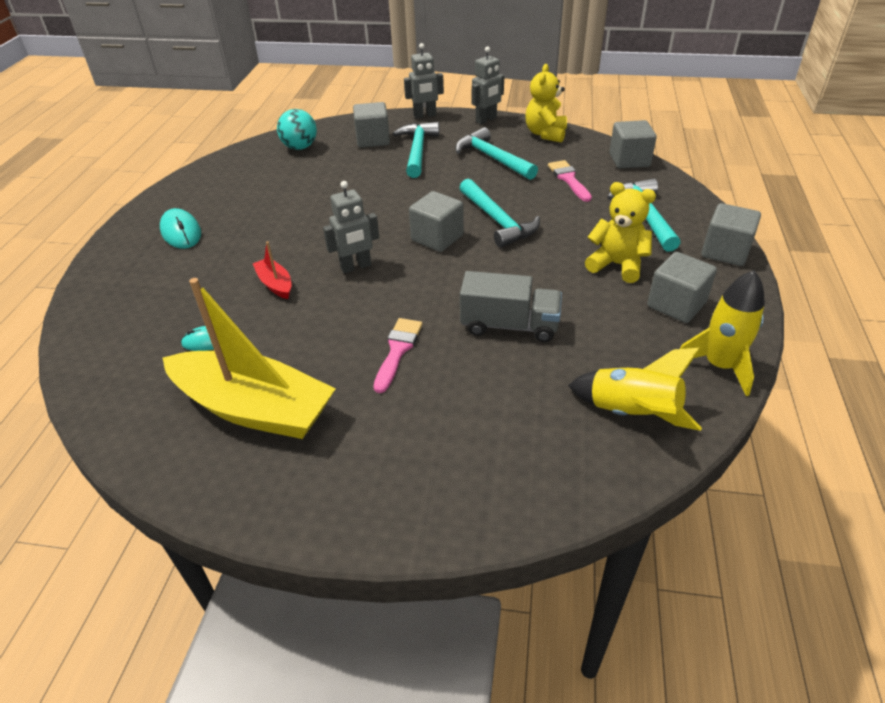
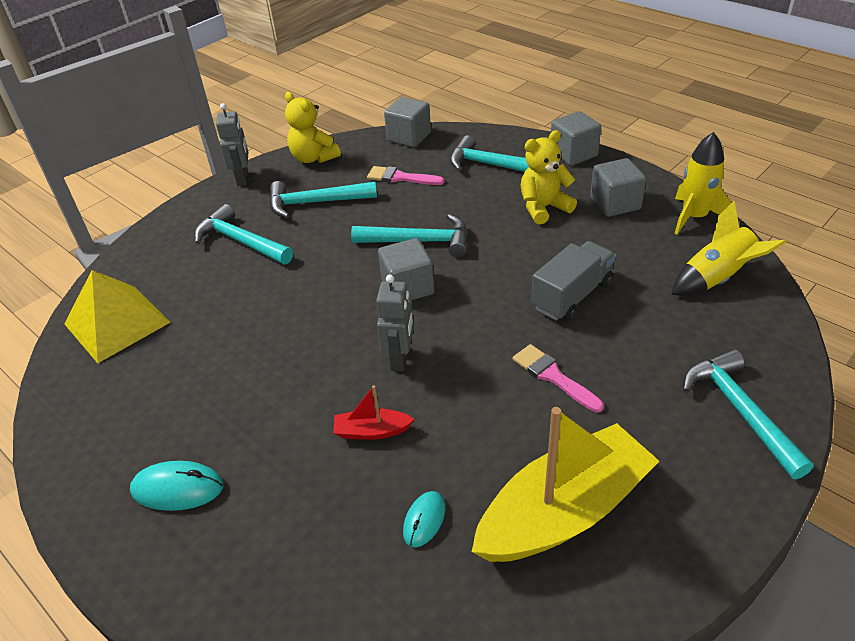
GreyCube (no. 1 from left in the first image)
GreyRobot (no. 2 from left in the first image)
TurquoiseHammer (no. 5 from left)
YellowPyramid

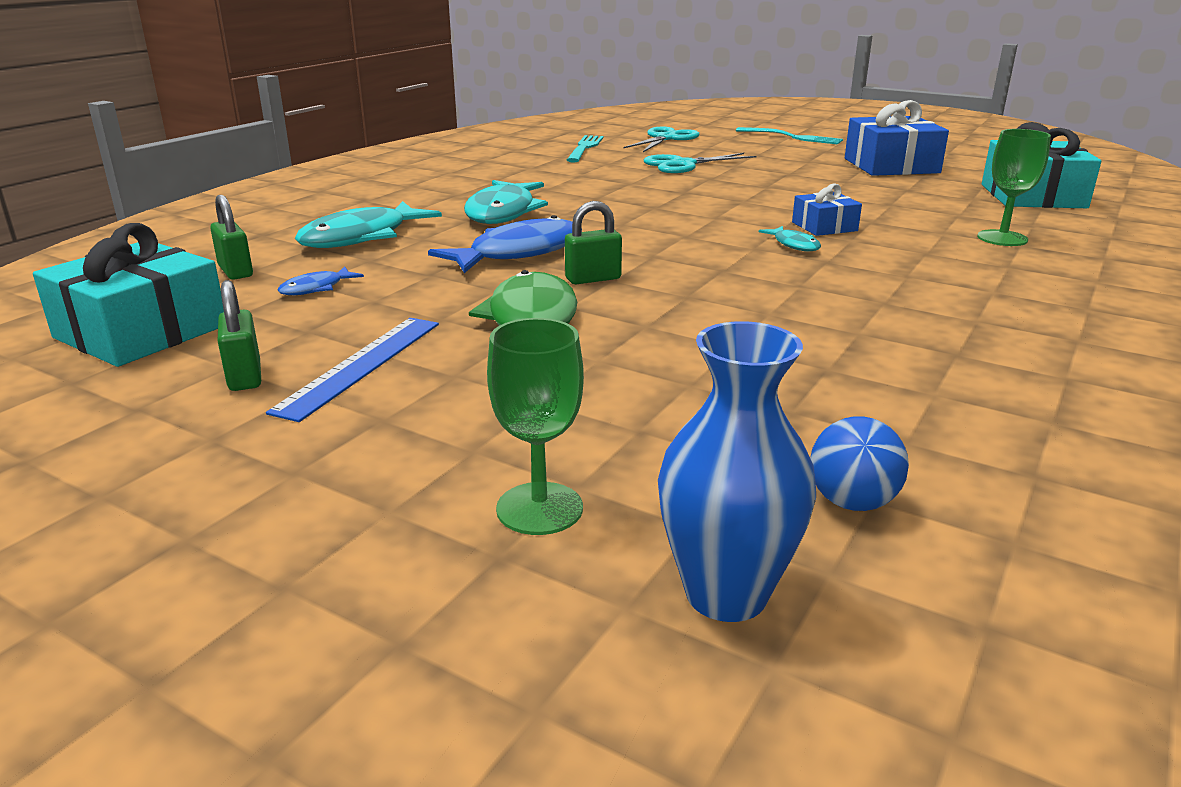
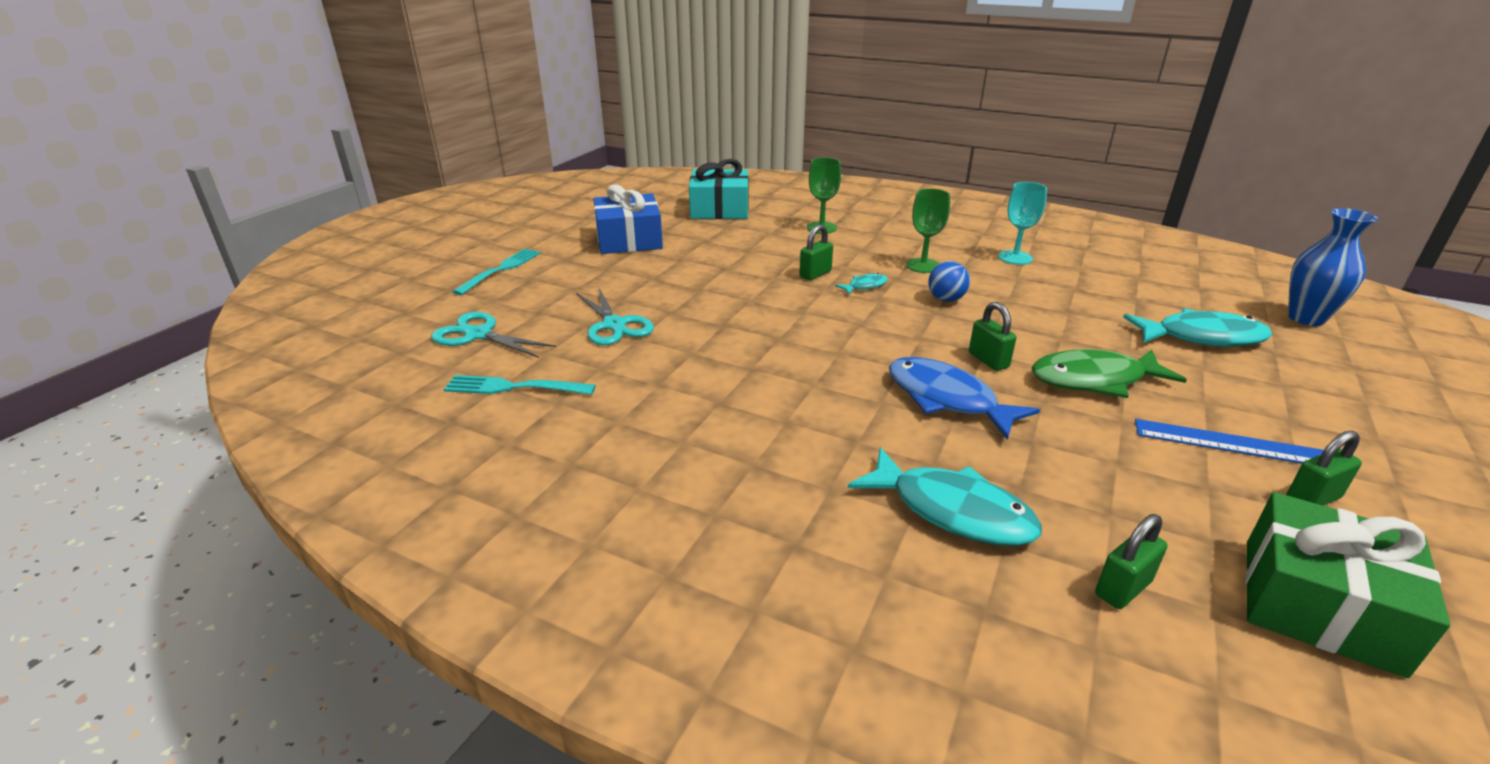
BlueFish (no. 1 from left in the first image)
TurquoiseGoblet
TurquoiseFish (no. 3 from left)
GreenGoblet (no. 2 from left)
BlueBall
GreenPadlock (no. 1 from left)
GreenGift

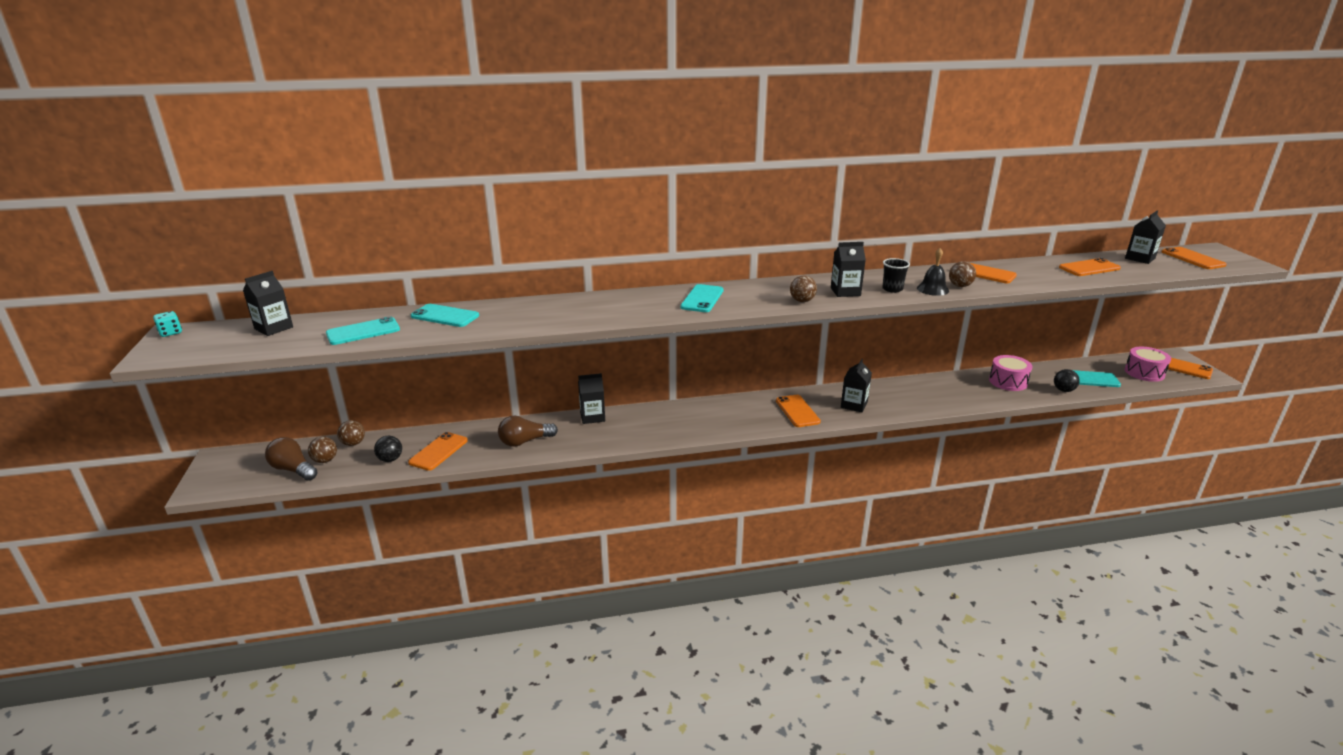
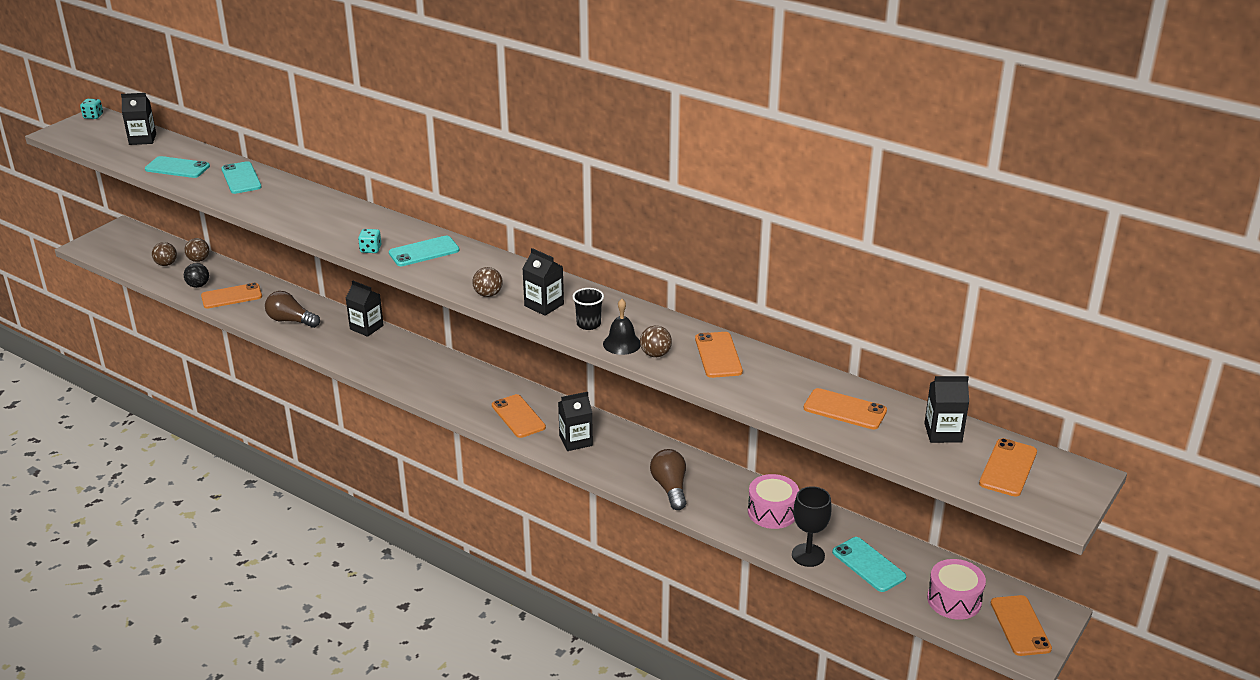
TurquoiseDice (no. 2 from left)
BrownLightBulb (no. 2 from left)
BlackGoblet
OrangePhone (no. 2 from left)

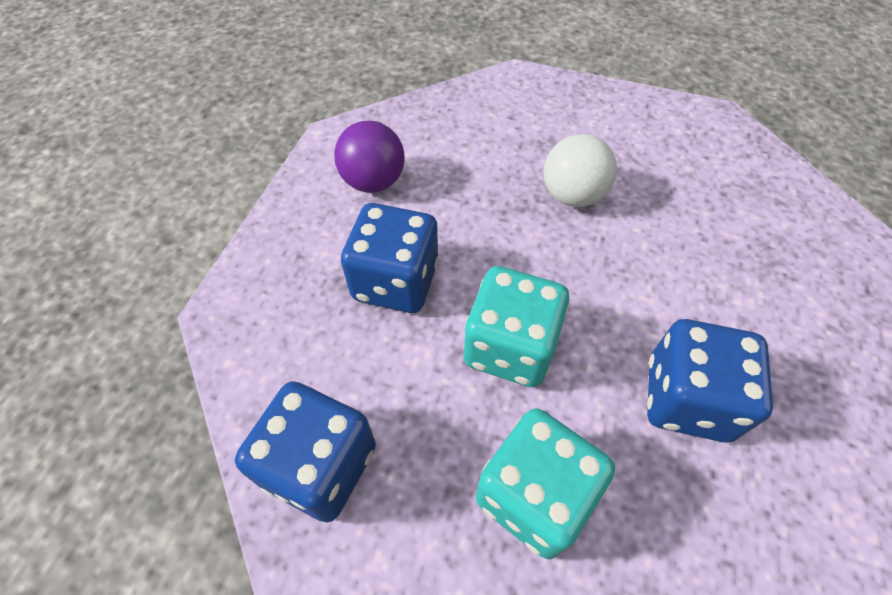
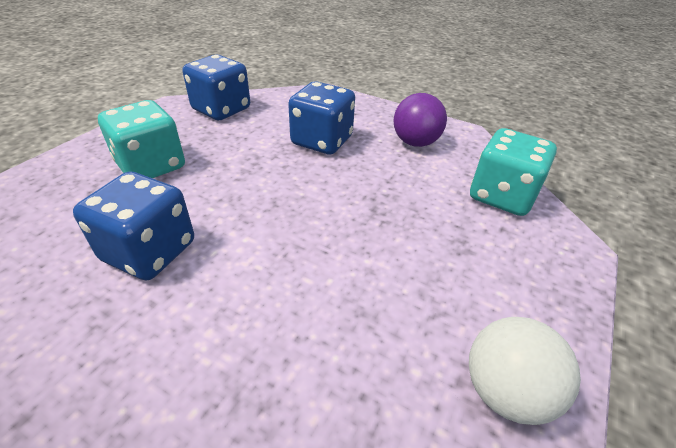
TurquoiseDice (no. 2 from left)
WhiteBall

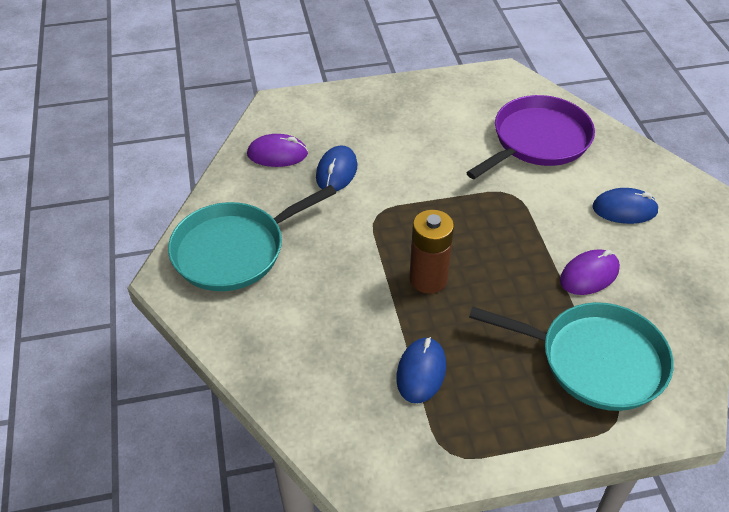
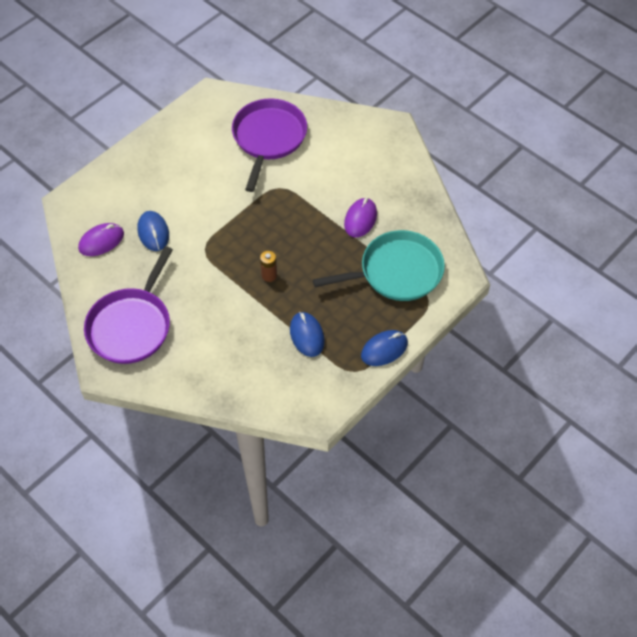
BlueMouse (no. 3 from left)
PurplePan (no. 1 from left)
BrownBattery

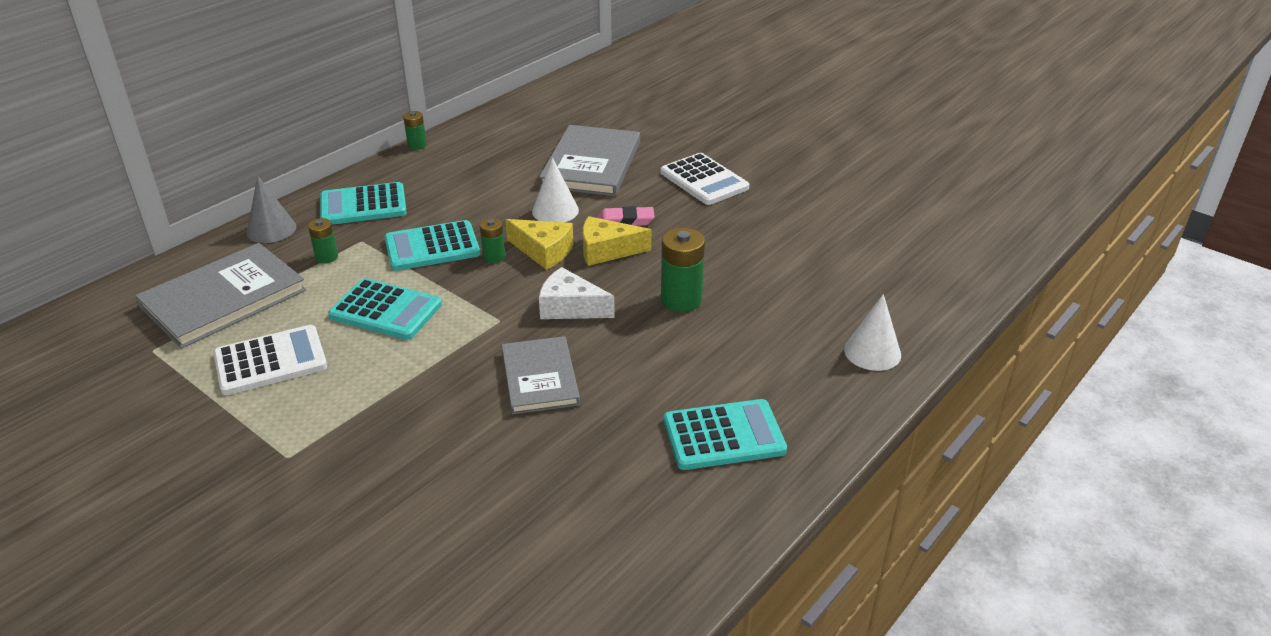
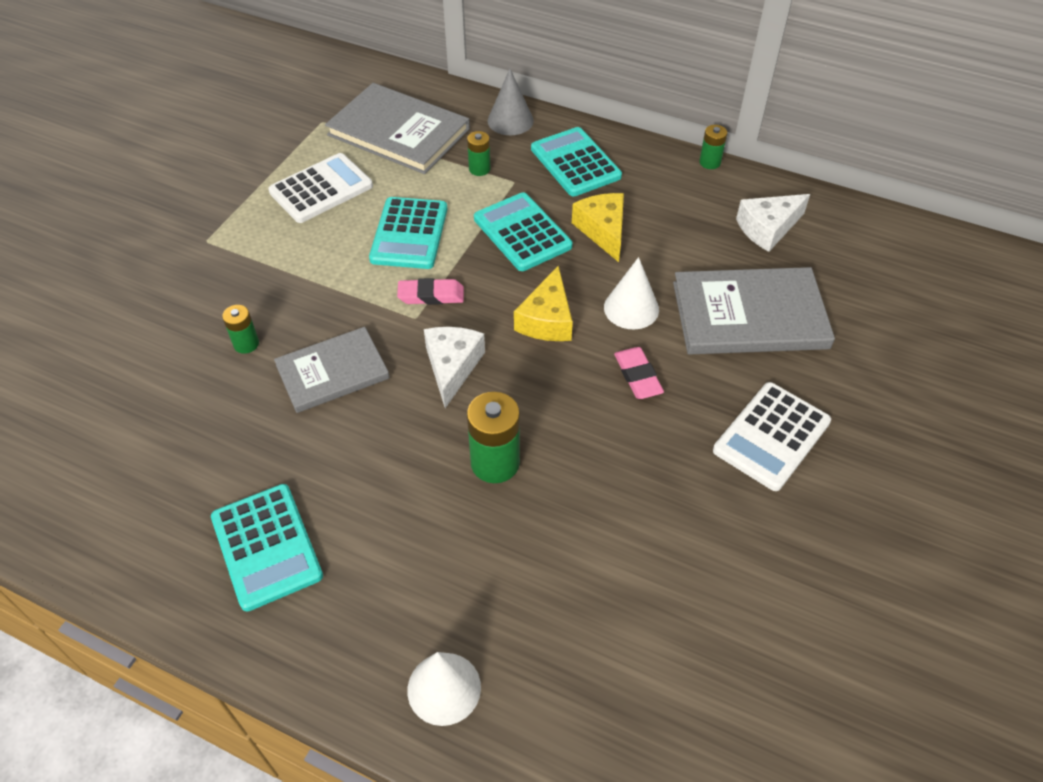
PinkEraser (no. 1 from left)
WhiteCheese (no. 2 from left)
GreenBattery (no. 1 from left)
YellowCheese (no. 2 from left)
WhiteCalculator (no. 1 from left)

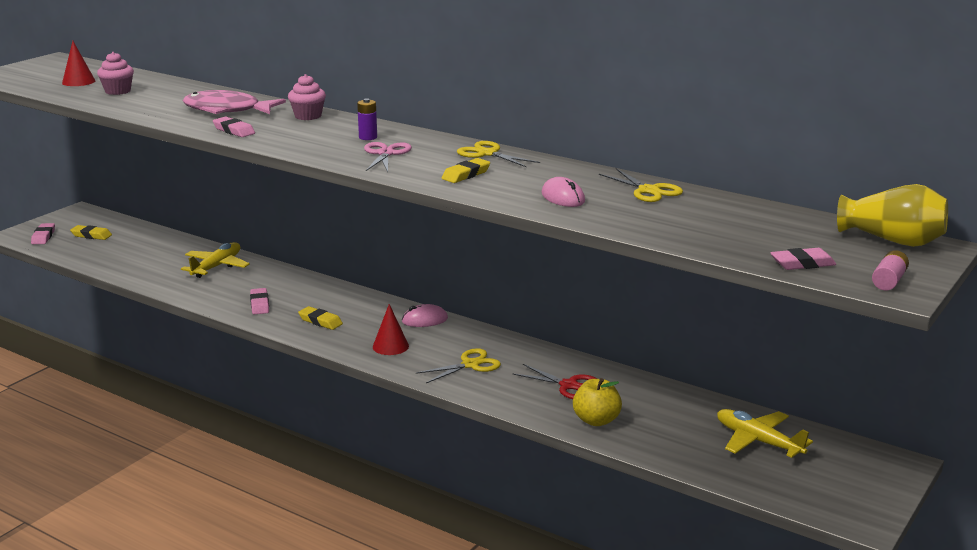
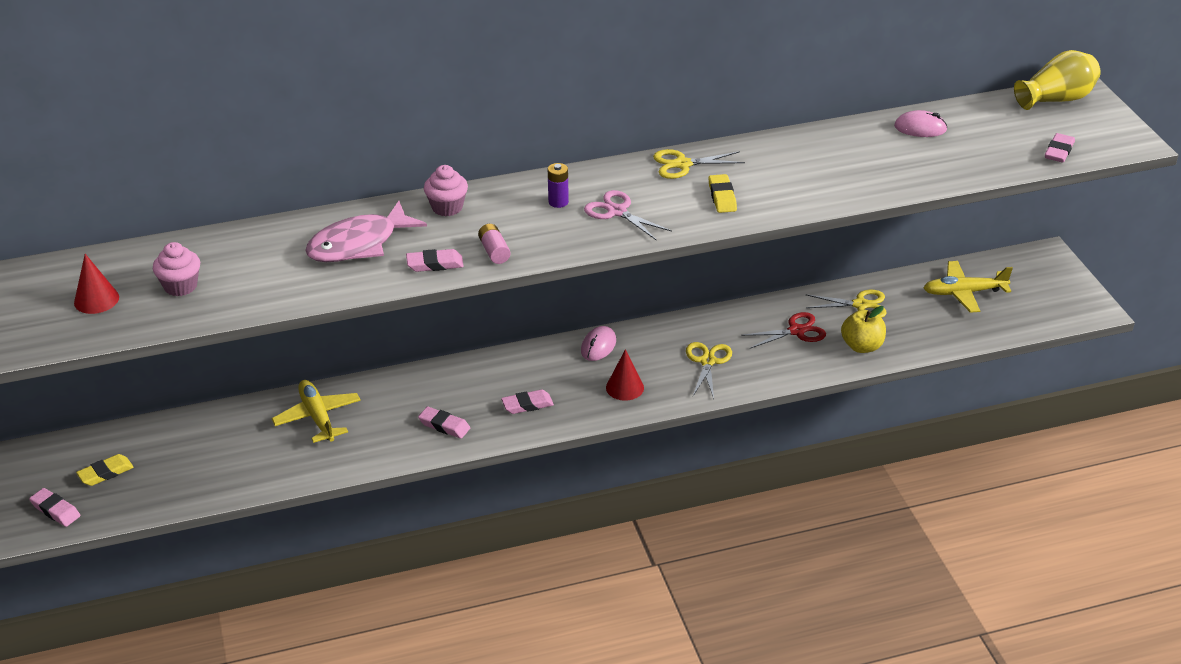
PinkMouse (no. 2 from left)
YellowScissors (no. 3 from left)
PinkBattery
PinkEraser (no. 4 from left)

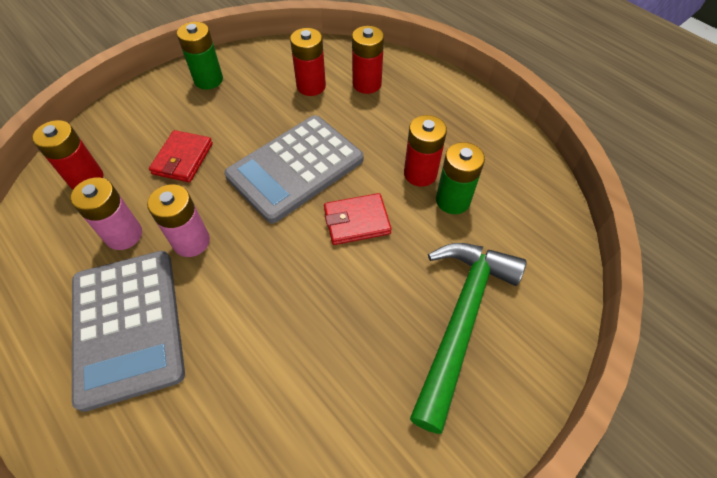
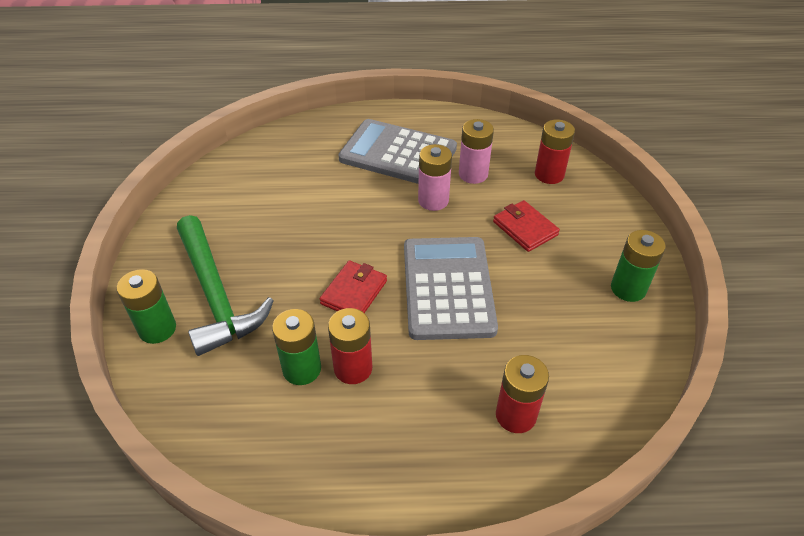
RedBattery (no. 2 from left in the first image)
GreenBattery (no. 1 from left)

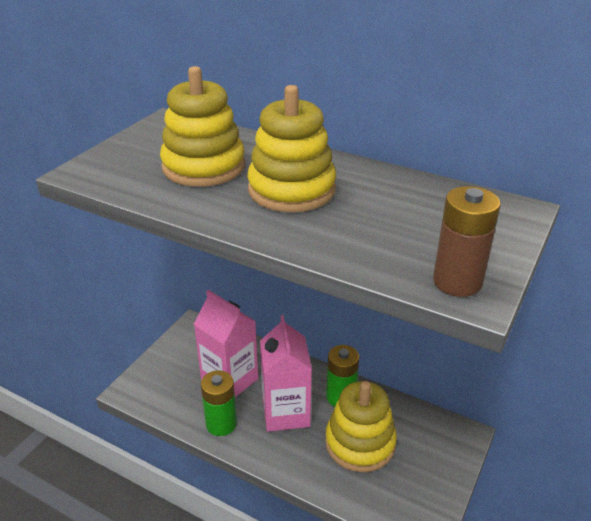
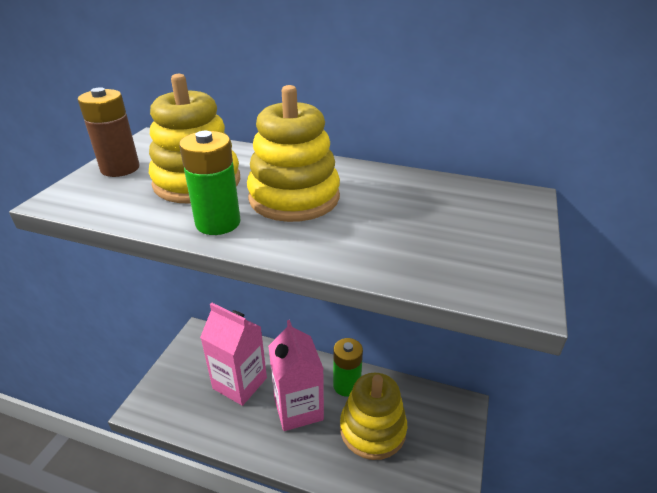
GreenBattery (no. 1 from left)
BrownBattery

